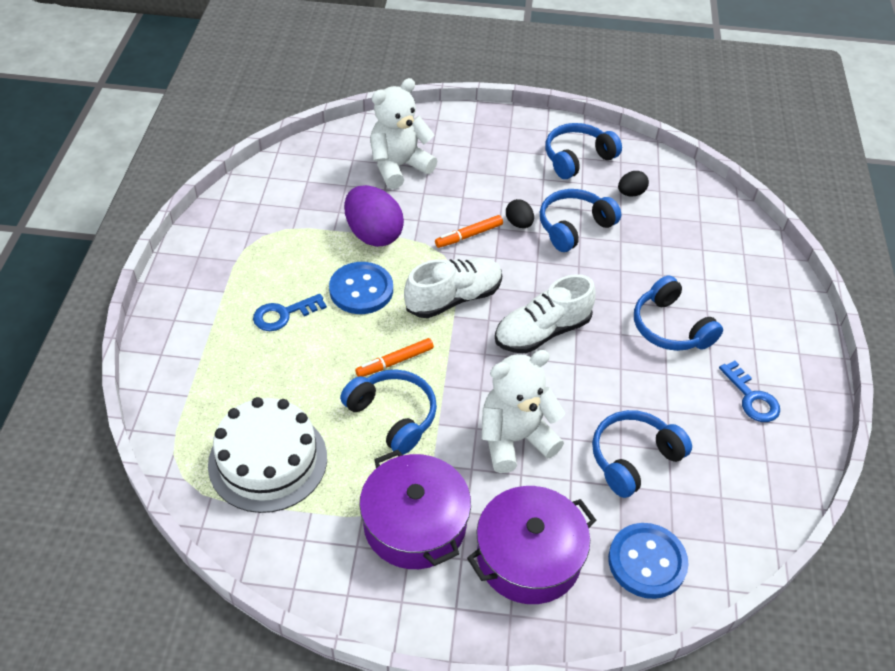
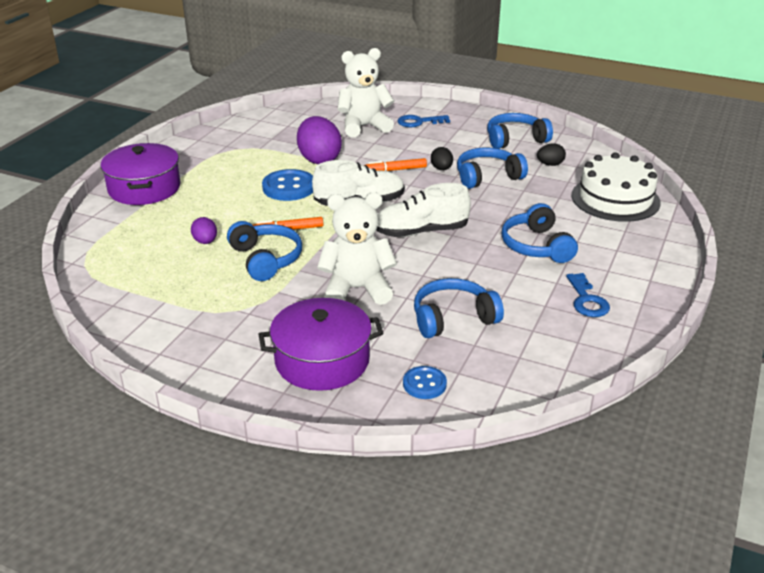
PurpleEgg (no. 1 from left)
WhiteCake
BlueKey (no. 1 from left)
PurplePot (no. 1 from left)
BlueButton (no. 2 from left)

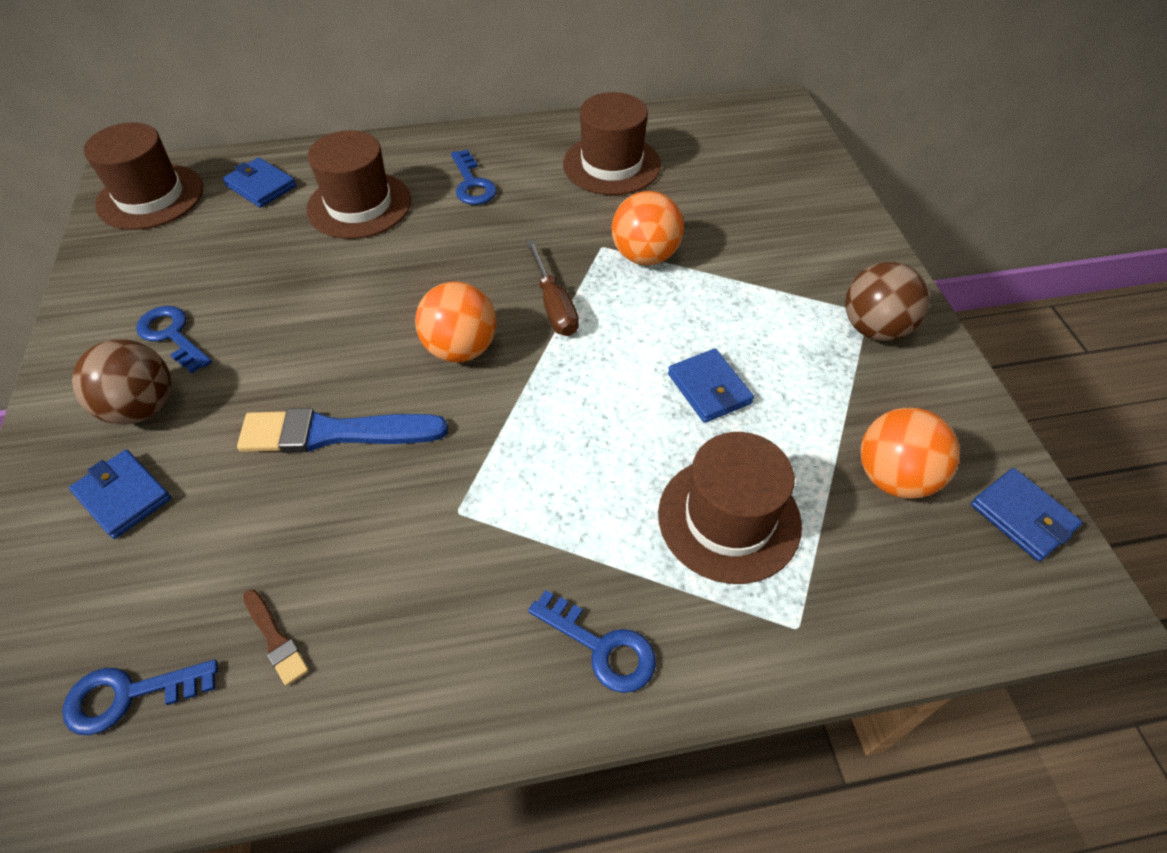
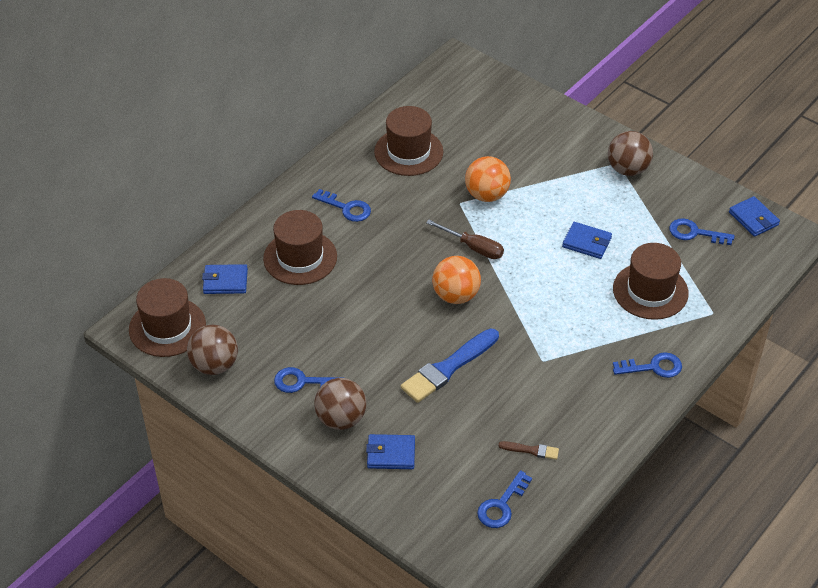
BrownBall (no. 1 from left)
BlueKey (no. 5 from left)
BlueWallet (no. 4 from left)

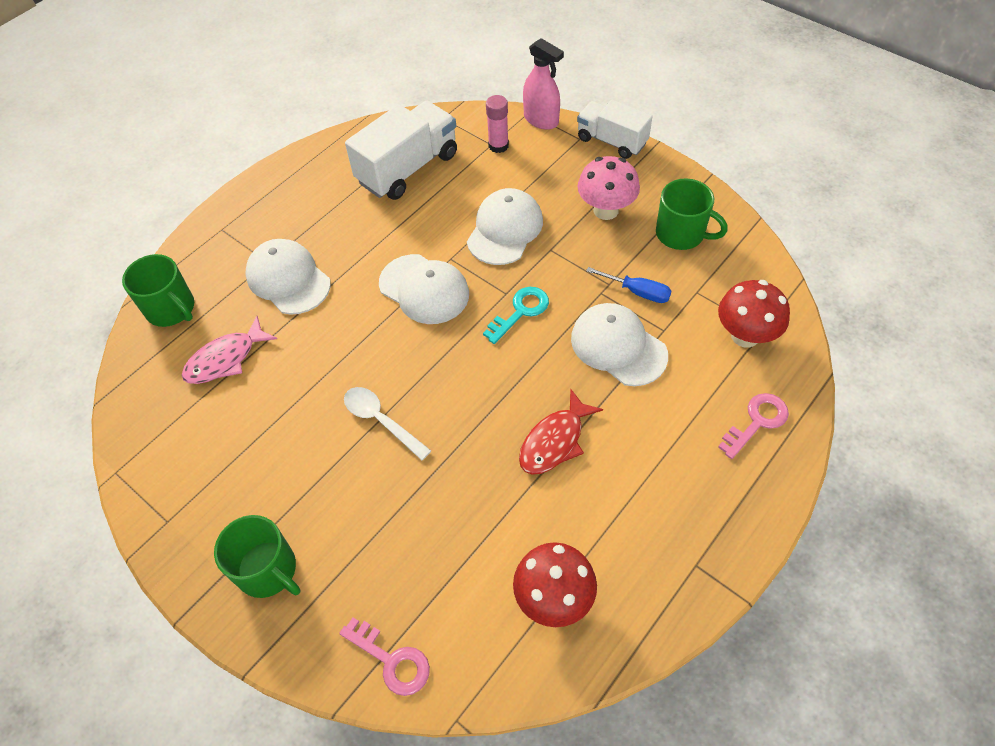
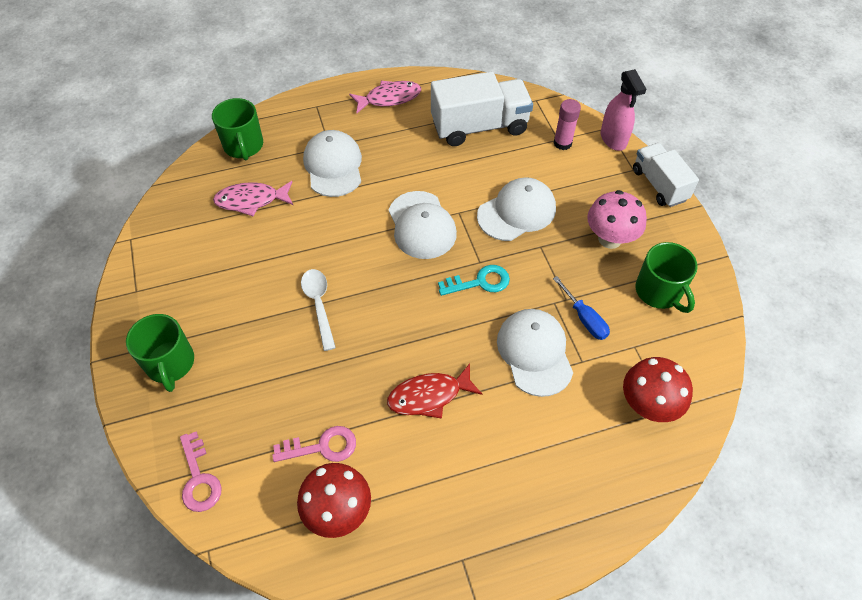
PinkFish (no. 2 from left)
PinkKey (no. 2 from left)

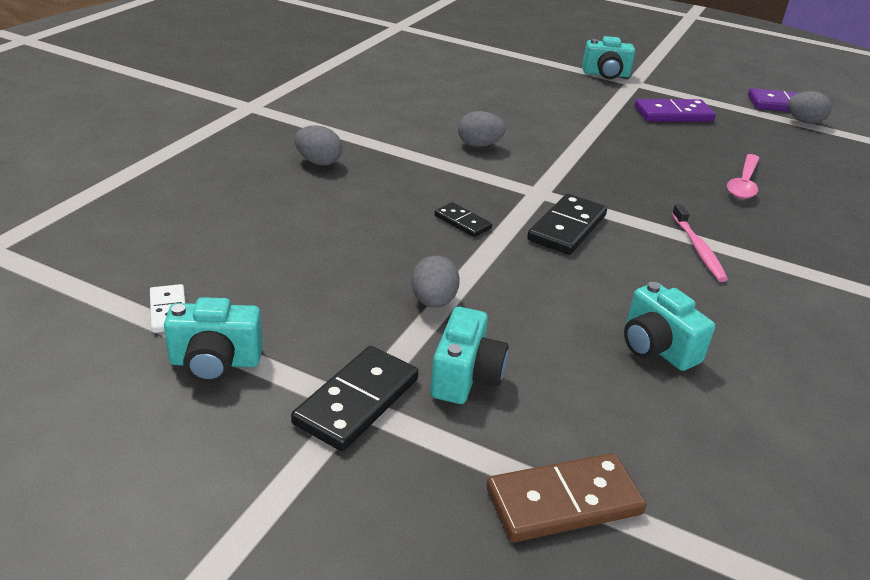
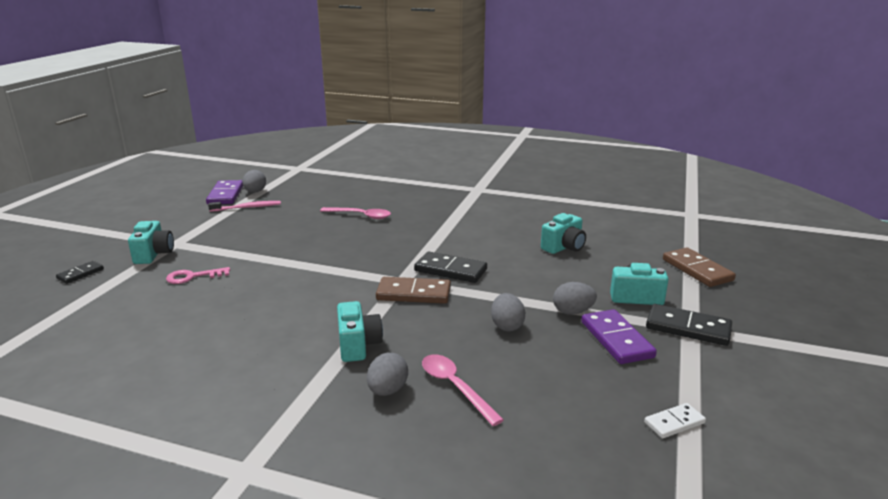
PinkKey
BrownDomino (no. 1 from left)
PinkSpoon (no. 2 from left)
TurquoiseCamera (no. 2 from left)
BlackDomino (no. 1 from left)
GreyEgg (no. 3 from left)
PurpleDomino (no. 2 from left)
PinkToothbrush

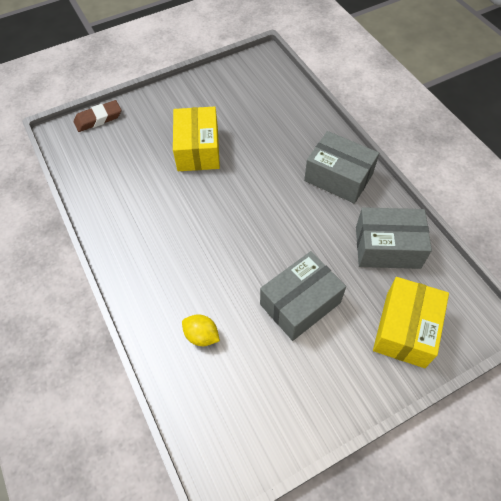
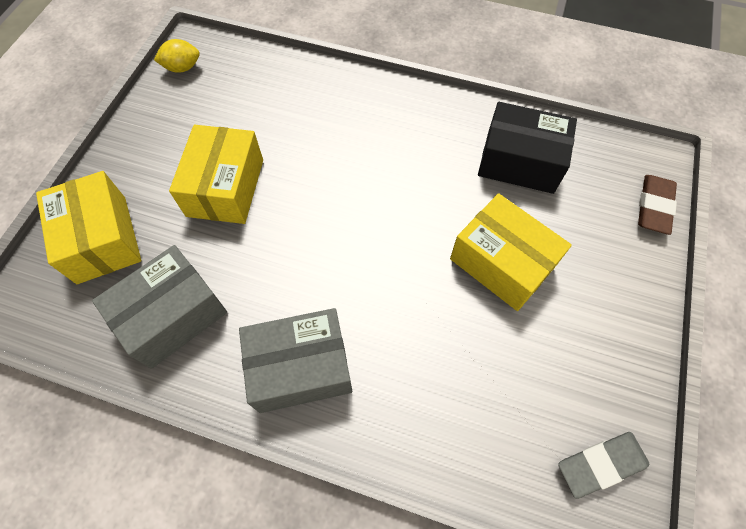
BlackBox
GreyEraser
YellowLemon
YellowBox (no. 2 from left)

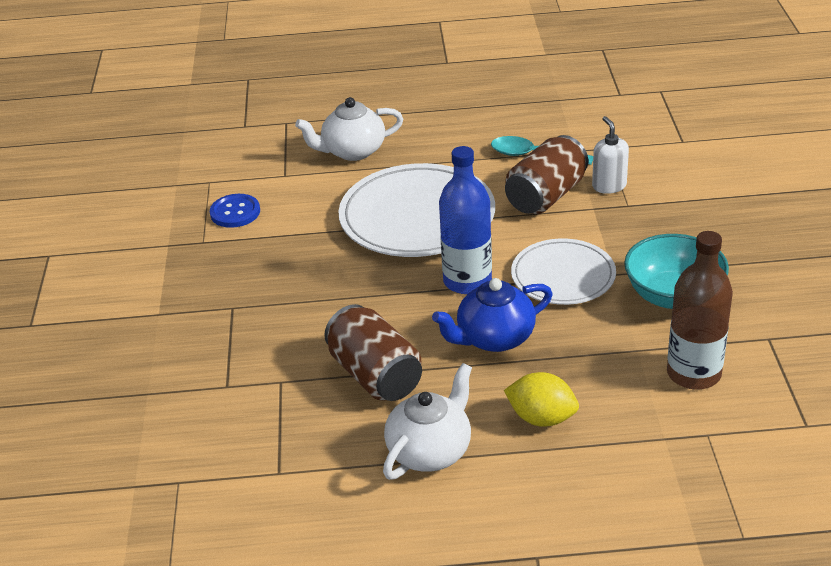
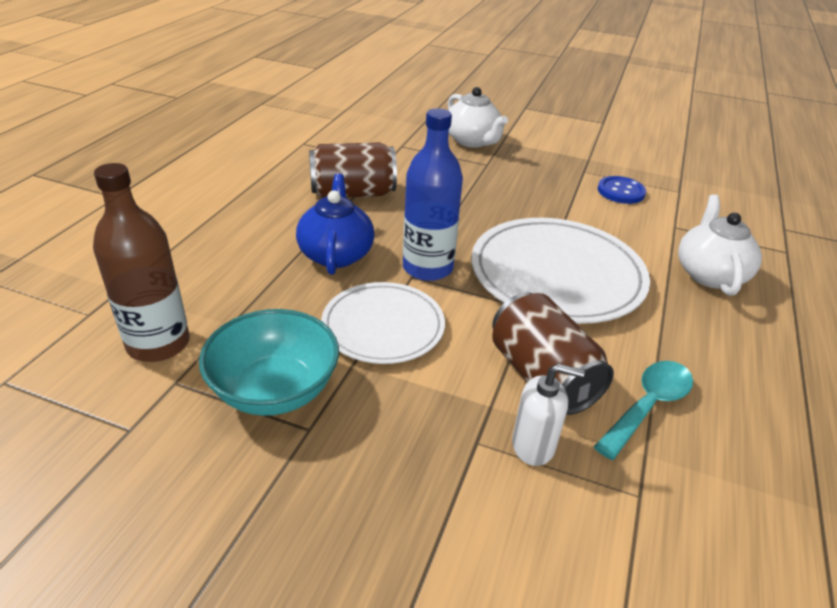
YellowLemon
WhiteTeapot (no. 1 from left)

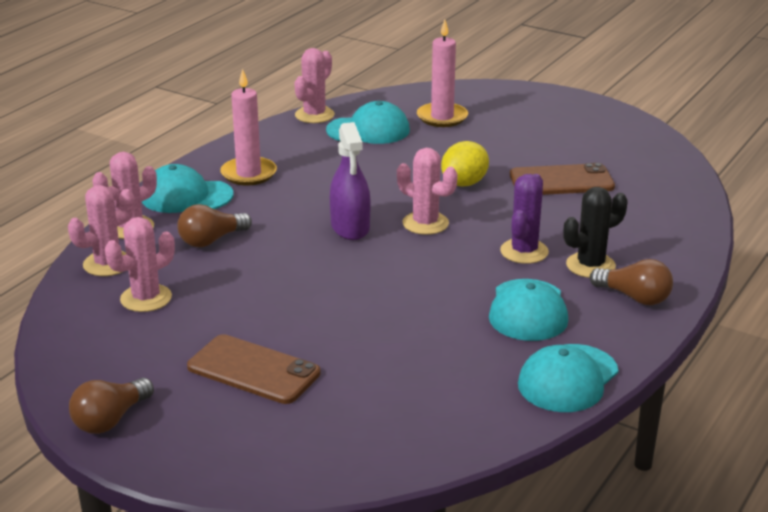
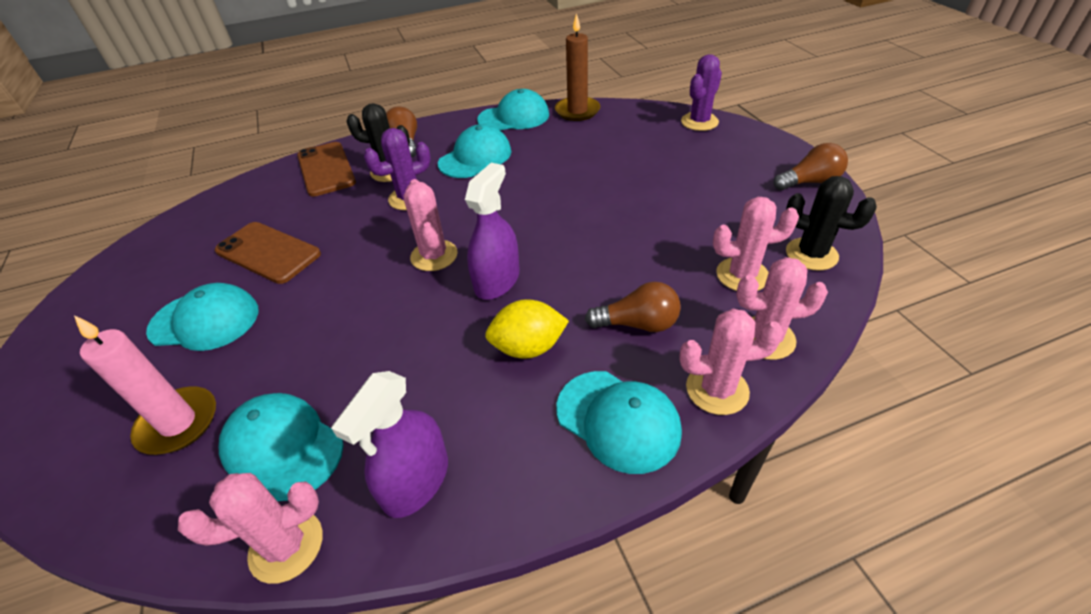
PinkCandle (no. 1 from left in the first image)
TurquoiseCap (no. 1 from left)
PurpleSprayBottle (no. 1 from left)
BrownCandle
PurpleCactus (no. 2 from left)
BlackCactus (no. 2 from left)
BrownPhone (no. 2 from left)
YellowLemon

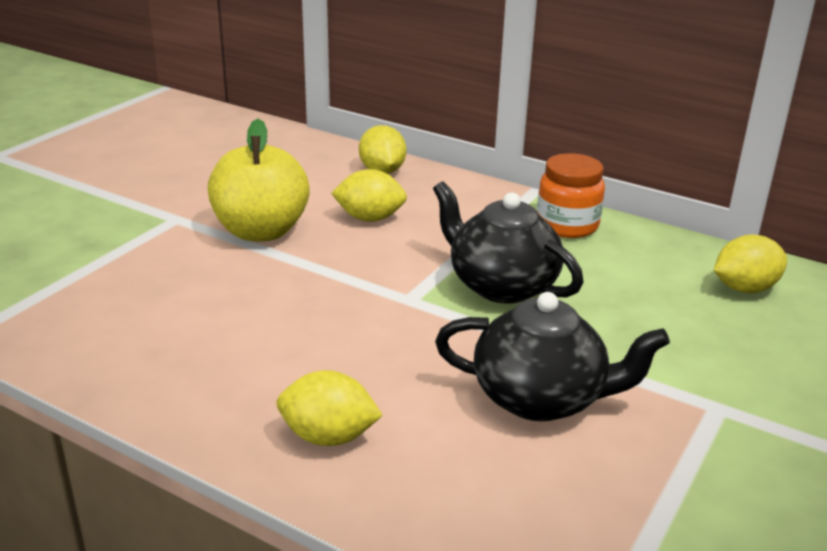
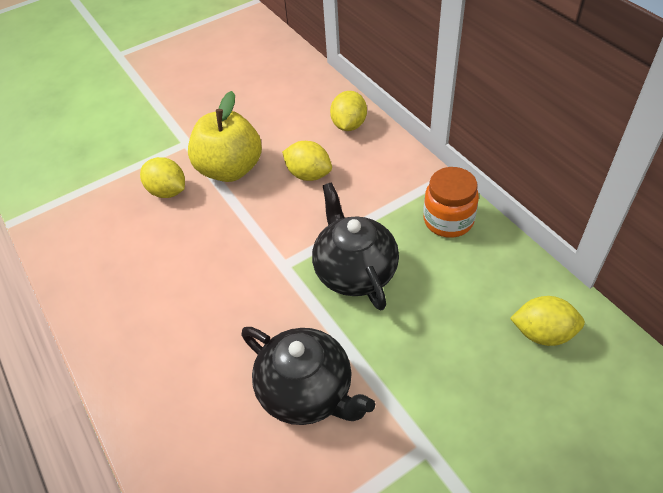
YellowLemon (no. 1 from left)

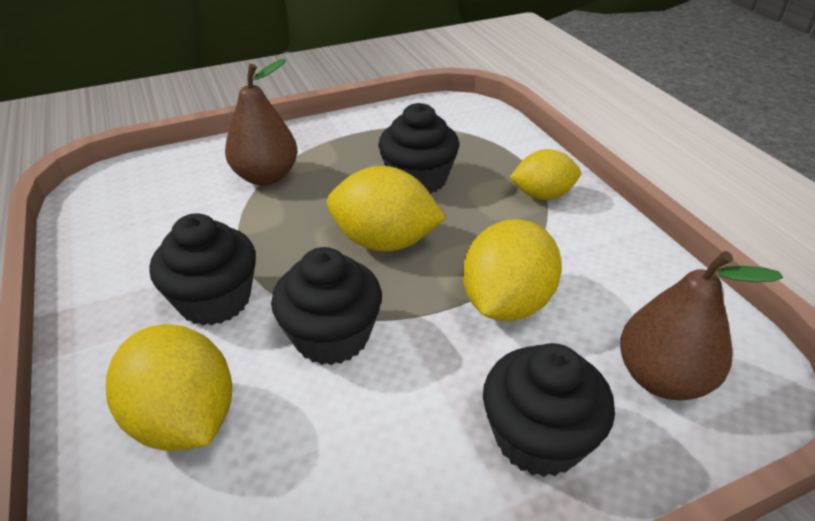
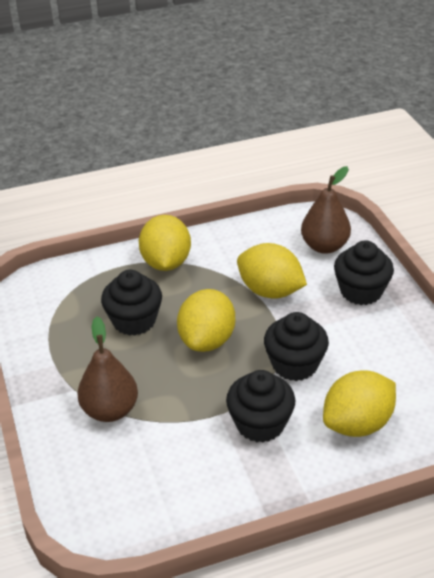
YellowLemon (no. 1 from left)

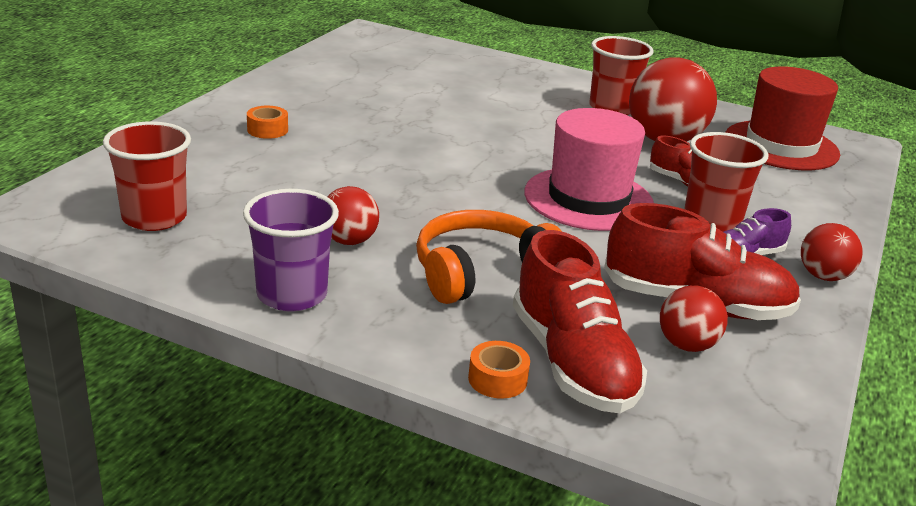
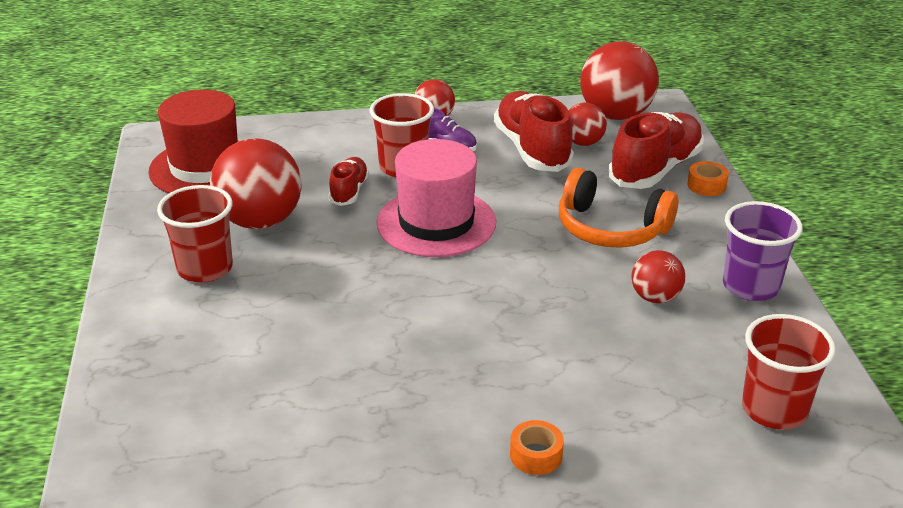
RedBall (no. 4 from left)

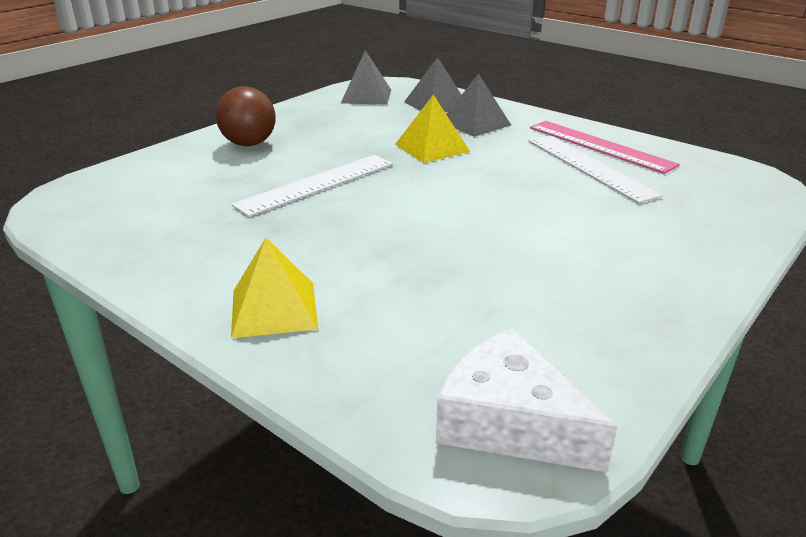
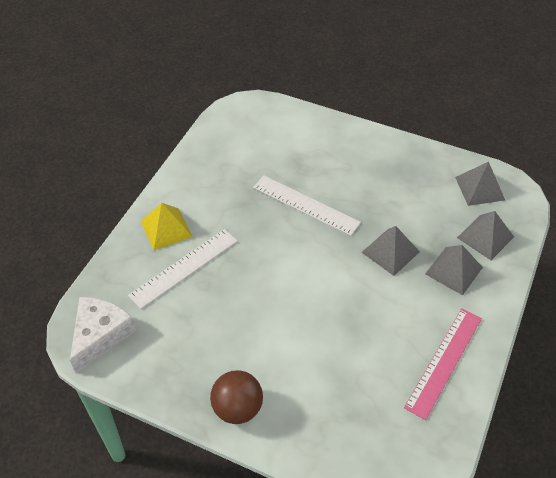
BrownBall
WhiteRuler (no. 1 from left)
GreyPyramid (no. 1 from left)

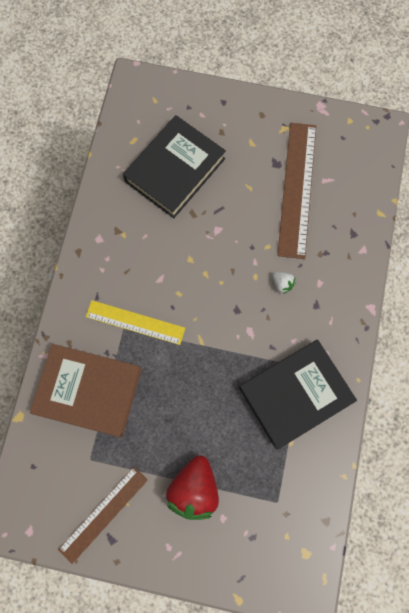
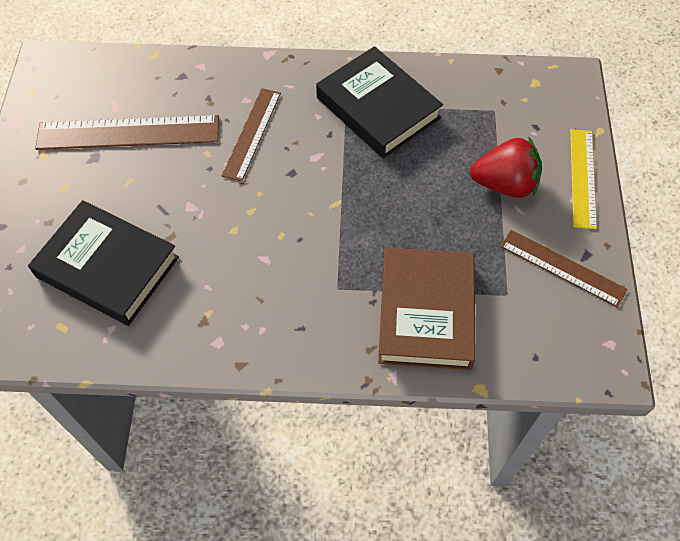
YellowRuler
BrownRuler (no. 2 from left)

